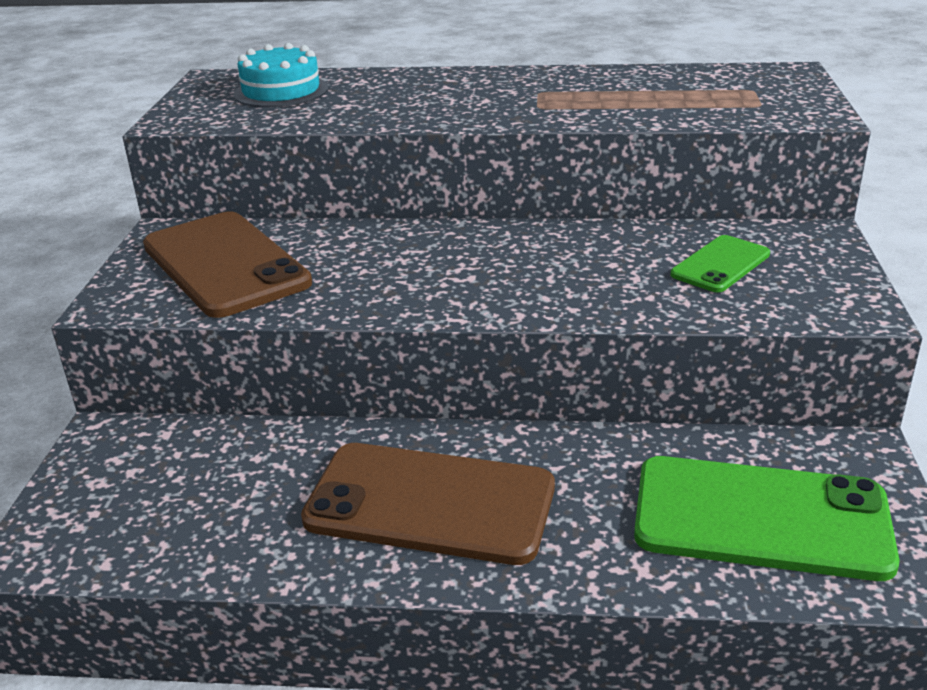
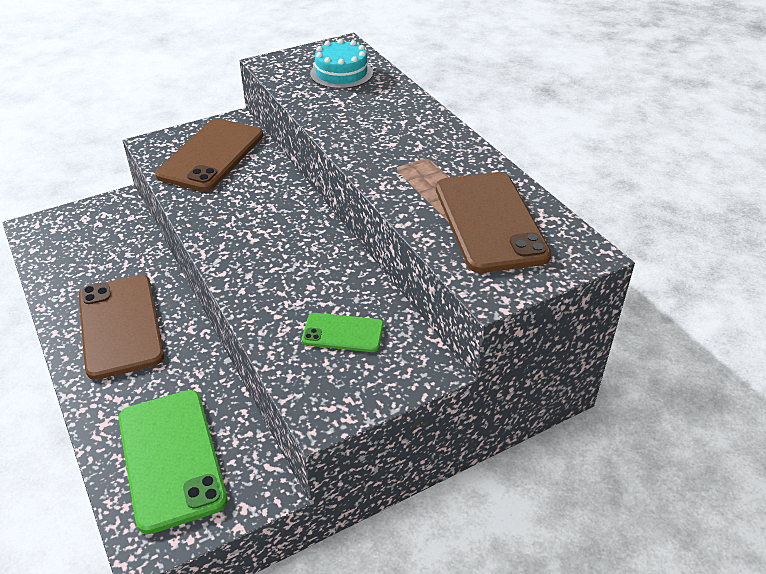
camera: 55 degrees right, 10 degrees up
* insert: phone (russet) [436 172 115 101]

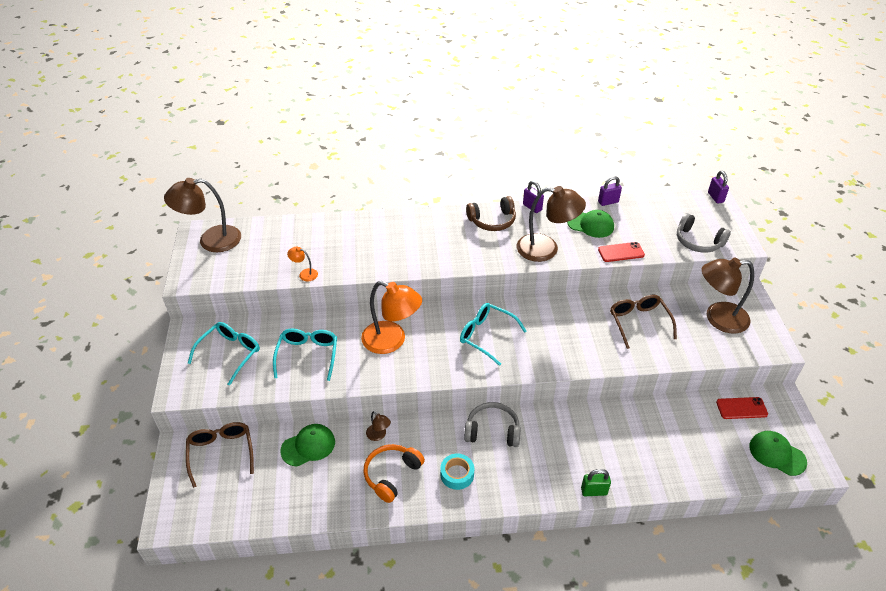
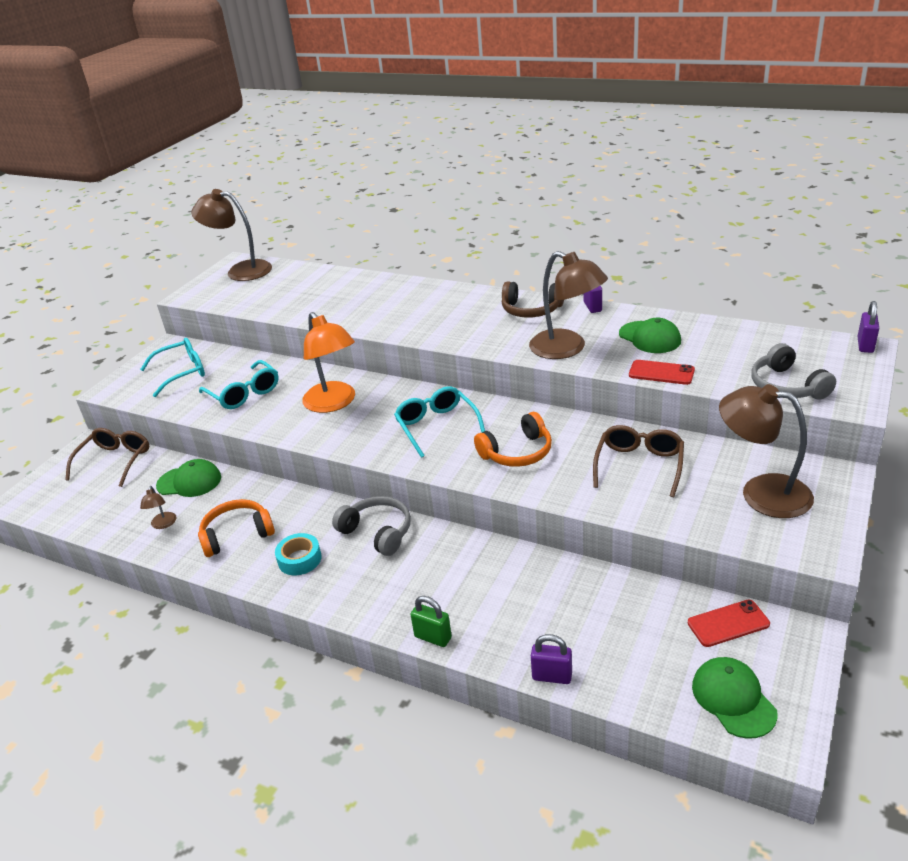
camera: 35 degrees right, 10 degrees down
* rotate: eyeglasses (turquoise) [273 328 64 53] = [199 360 80 49] 105 degrees clockwise
* delete: lamp (orange) [287 247 31 34]
* move: lamp (russet) [366 411 25 30] to [140 486 36 43]
* move: small lock (purple) [598 176 24 30] to [531 634 41 50]
* rotate: phone (red) [716 397 52 22] = [688 599 82 48] 45 degrees counterclockwise
* insert: headset (orange) [474 412 78 55]

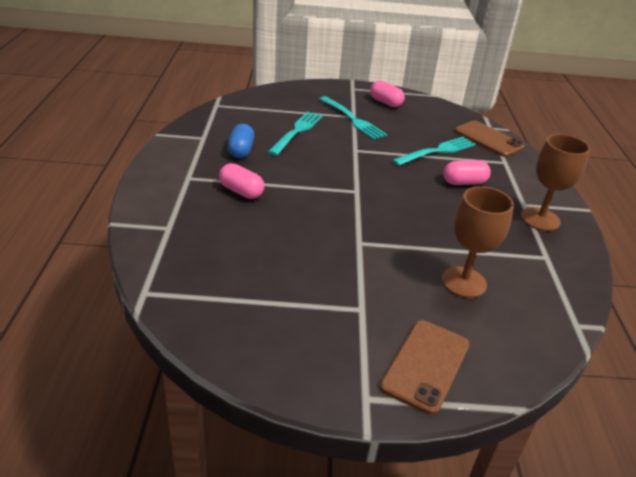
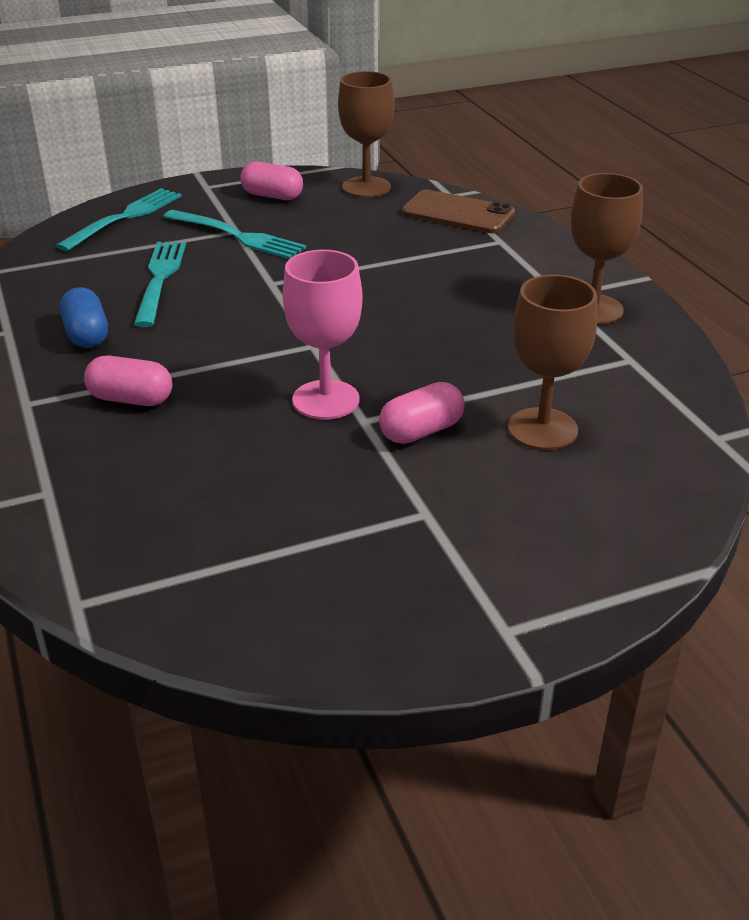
camera: 20 degrees left, 0 degrees up
* delete: phone (russet) [380 320 90 95]
* move: fork (turquoise) [392 137 84 29] to [56 188 126 63]
* move: pill (rose-pink) [443 160 48 25] to [379 382 86 62]
* insert: wine glass (rose-pink) [283 250 80 170]
* insert: wine glass (russet) [338 71 56 127]

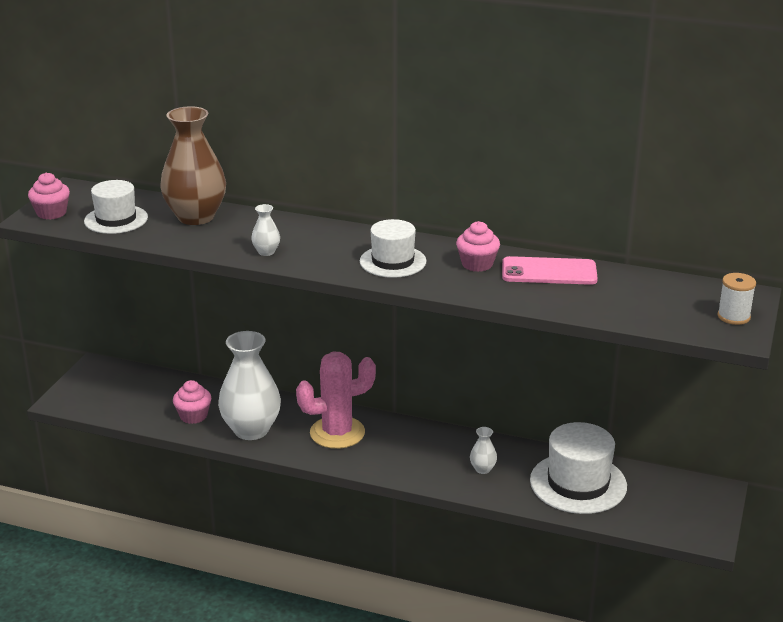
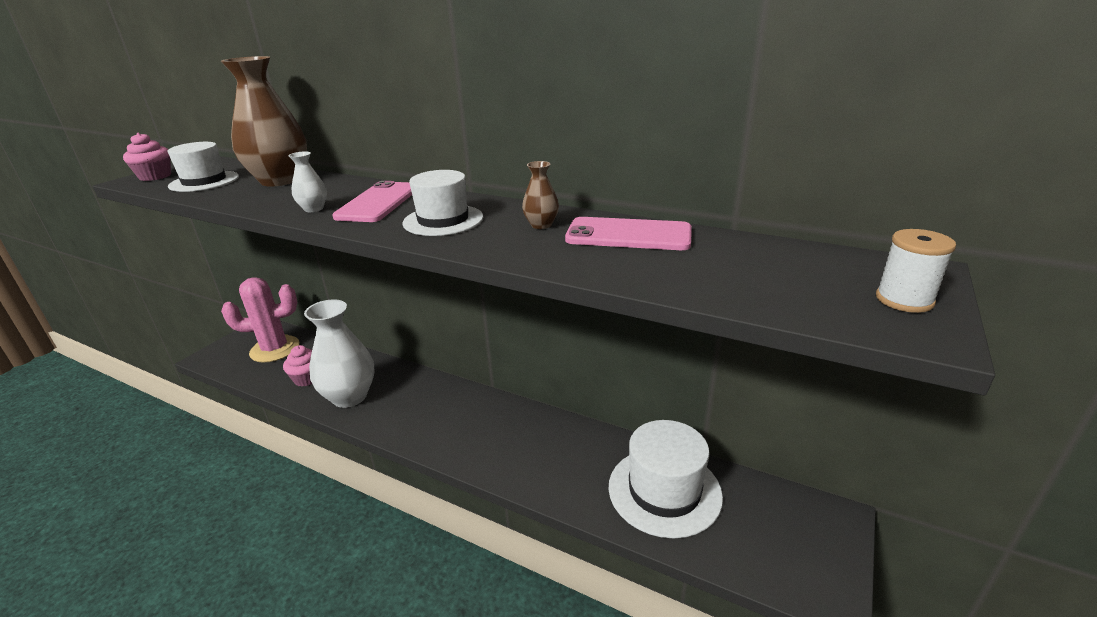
camera: 10 degrees right, 0 degrees up
* move: cactus (rose-pink) [296 352 80 97] to [221 277 78 86]
* replace: fairy cake (rose-pink) [456 221 44 51] to vase (russet) [522 161 37 68]
* delete: vase (white) [470 427 27 47]
* insert: phone (rose-pink) [332 181 80 41]

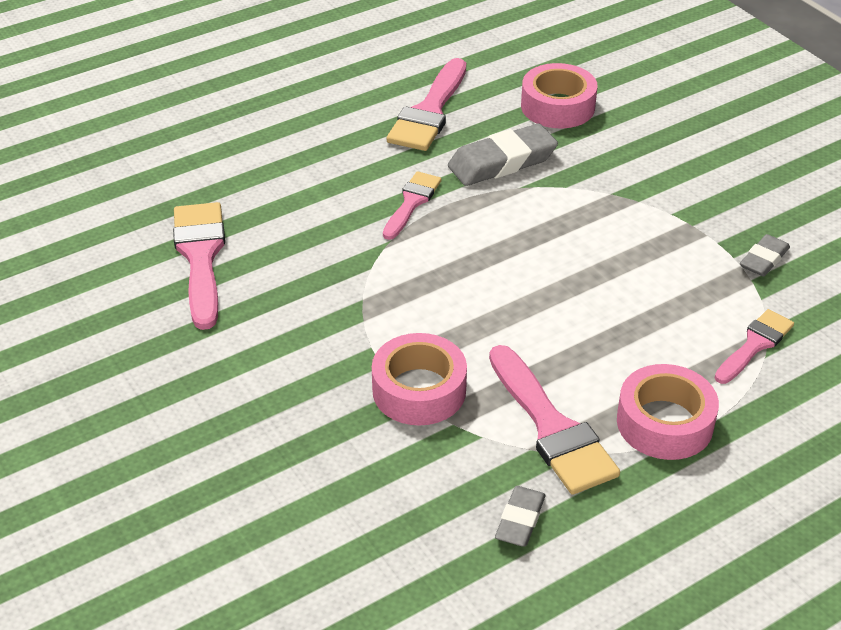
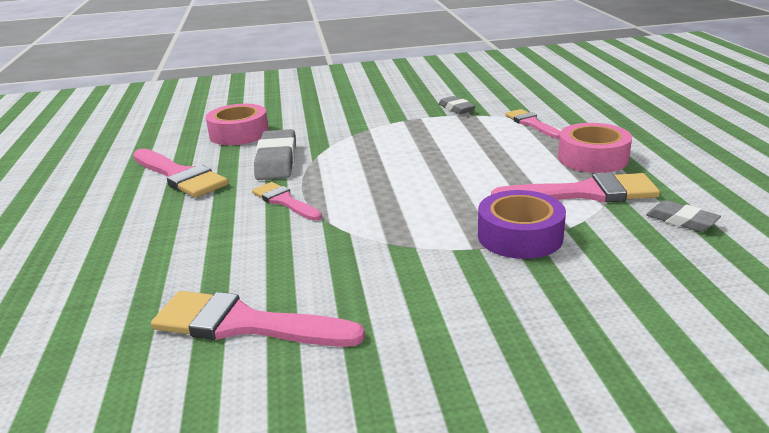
camera: 65 degrees left, 15 degrees down
* recolor: roll of tape (rose-pink) [372 333 95 93] to roll of tape (purple) [478 190 88 69]

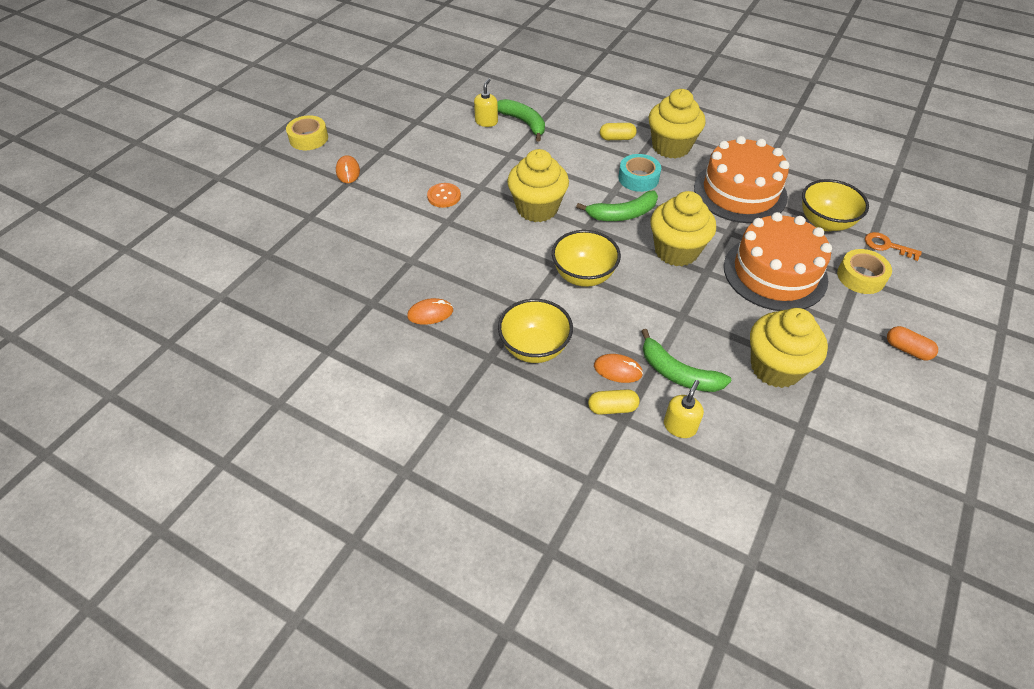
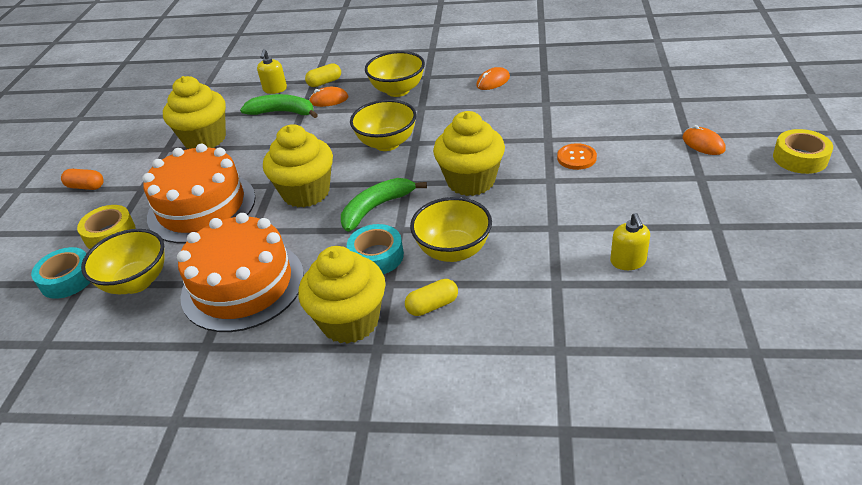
camera: 160 degrees right, 10 degrees down
* delete: banana (green) [497 99 48 43]
* replace: door key (orange) [865 232 57 29] to roll of tape (turquoise) [31 247 59 52]
* insert: deep dish (bright yellow) [410 197 82 65]

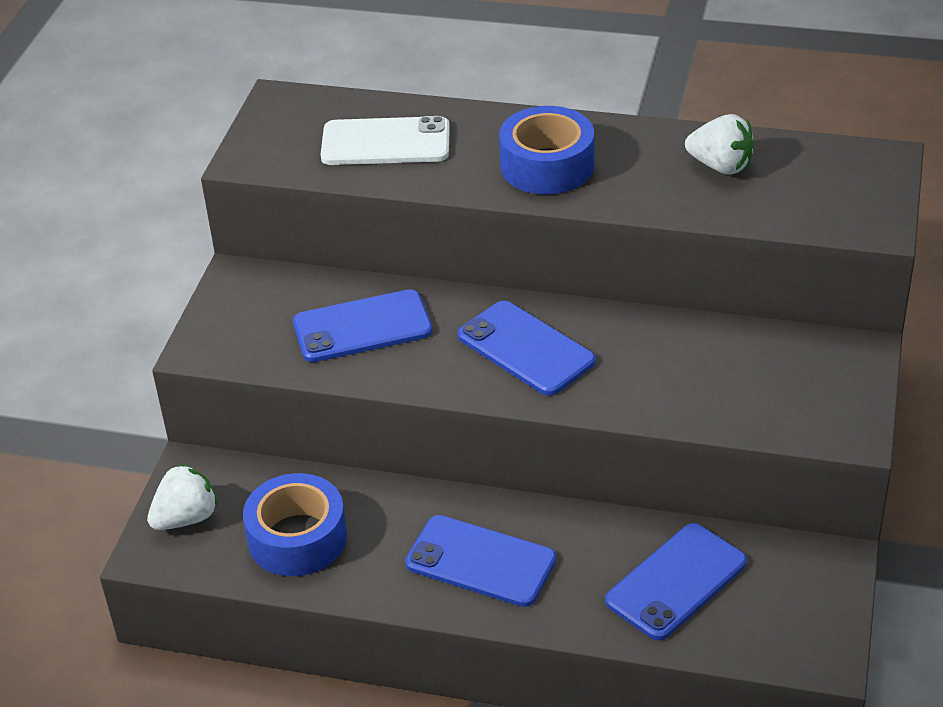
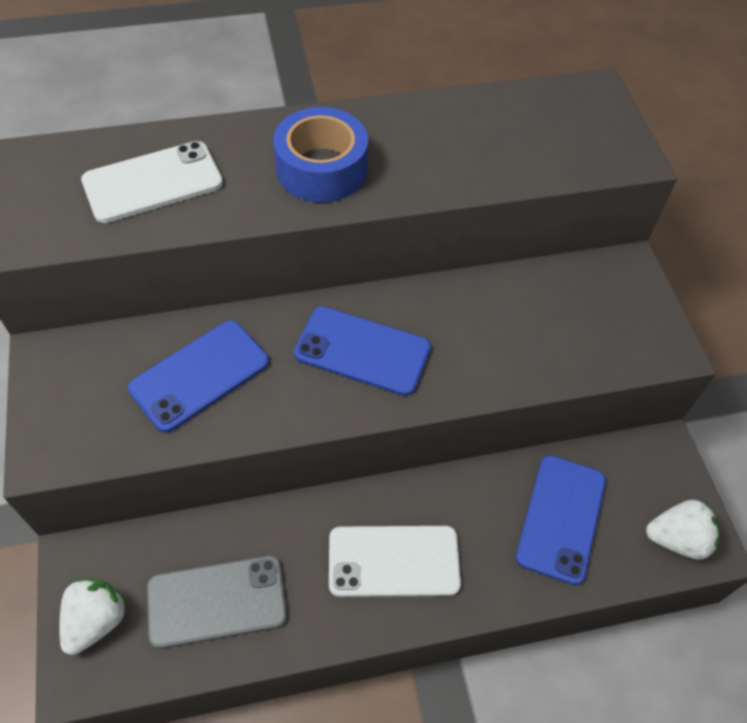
camera: 30 degrees left, 15 degrees up
* replace: roll of tape (blue) [243 473 104 103] to phone (gray) [147 556 140 93]
* recolor: phone (blue) [405 515 151 92] to phone (white) [329 526 132 71]
* move: toy strawberry (white) [685 114 69 61] to [646 499 74 61]

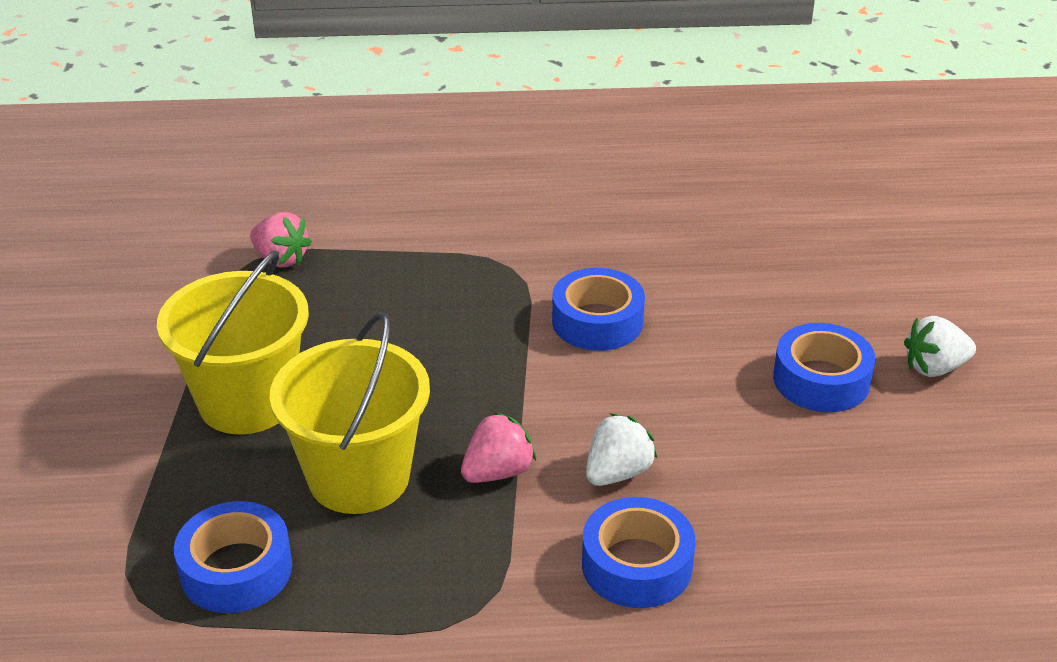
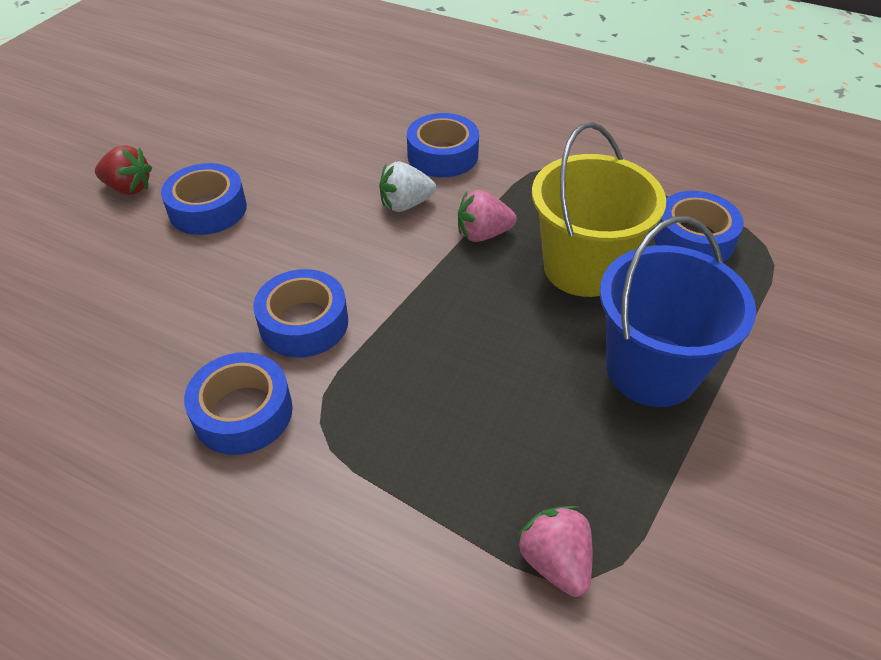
camera: 150 degrees left, 10 degrees up
* recolor: pail (bright yellow) [157 250 152 184] to pail (blue) [600 216 156 191]
* recolor: toy strawberry (white) [904 316 72 61] to toy strawberry (red) [95 145 57 50]
* insert: roll of tape (blue) [184 352 109 103]

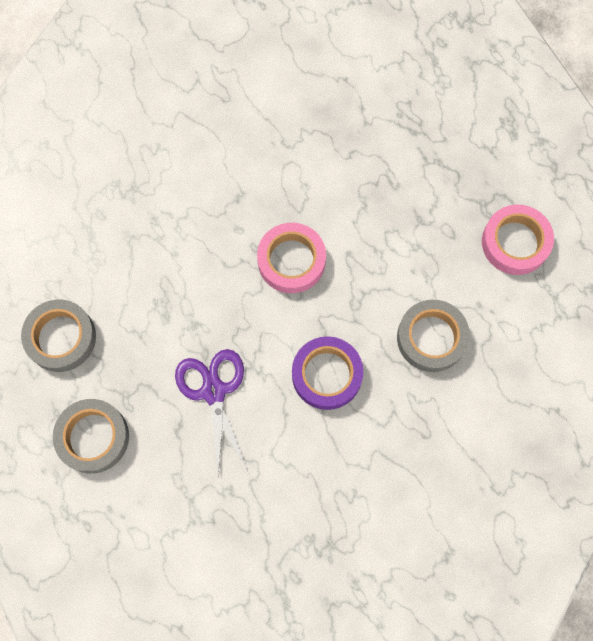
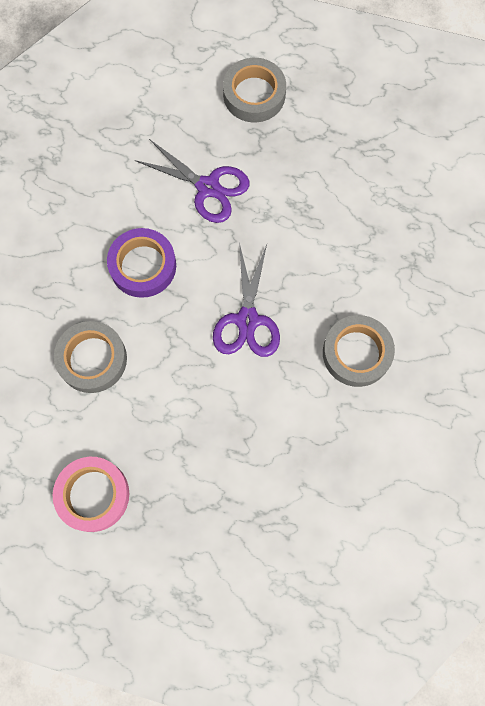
camera: 135 degrees right, 0 degrees up
* move: roll of tape (gray) [21 299 75 73] to [323 315 72 72]
* replace: roll of tape (rose-pink) [257 223 69 70] to shears (purple) [213 243 67 114]

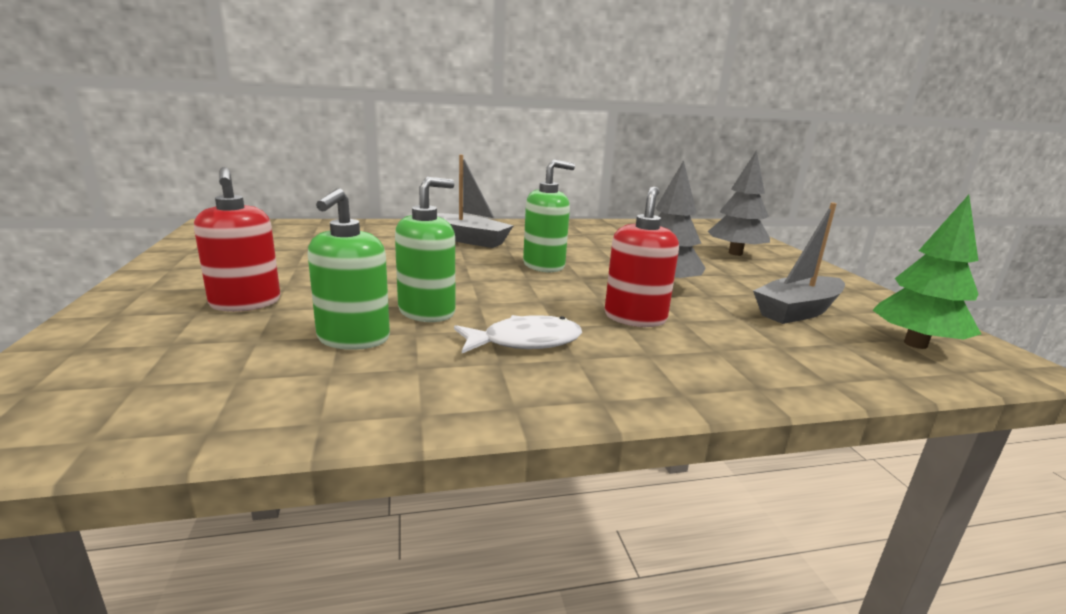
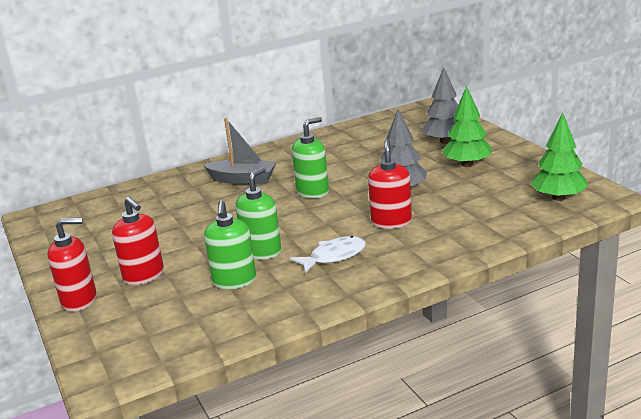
camera: 10 degrees left, 5 degrees up
* delete: boat (gray) [753 203 92 121]
* insert: pump bottle (red) [47 218 50 94]
* insert: tree (green) [442 86 50 81]

